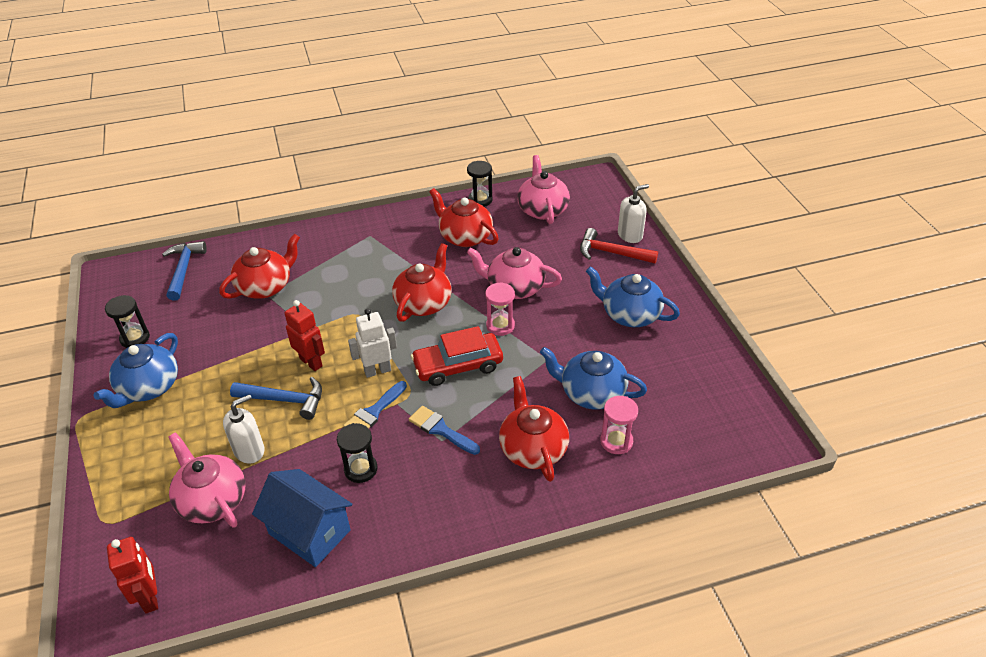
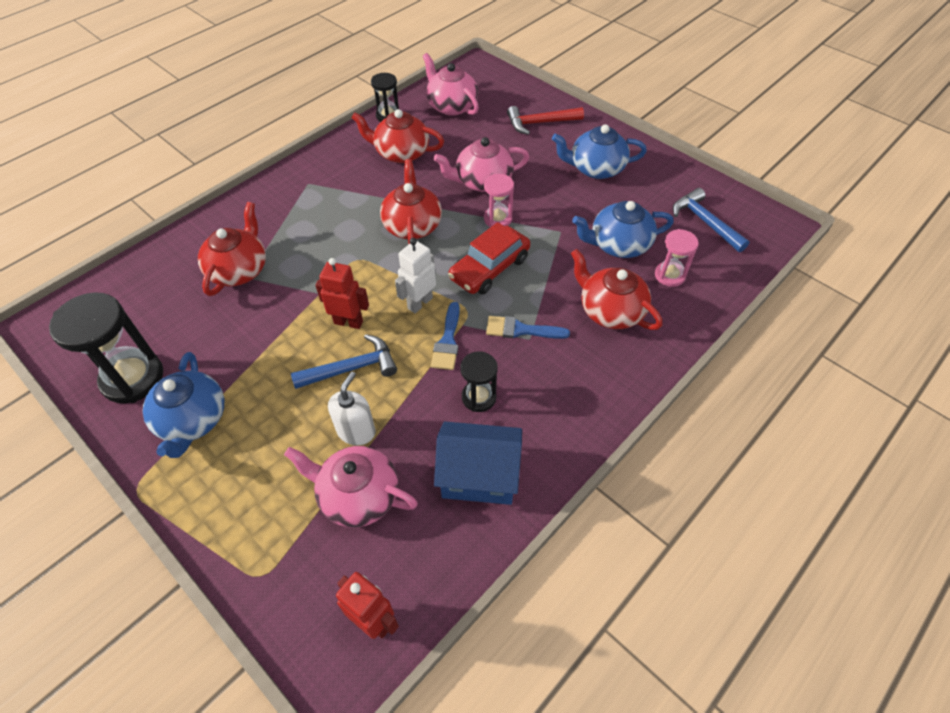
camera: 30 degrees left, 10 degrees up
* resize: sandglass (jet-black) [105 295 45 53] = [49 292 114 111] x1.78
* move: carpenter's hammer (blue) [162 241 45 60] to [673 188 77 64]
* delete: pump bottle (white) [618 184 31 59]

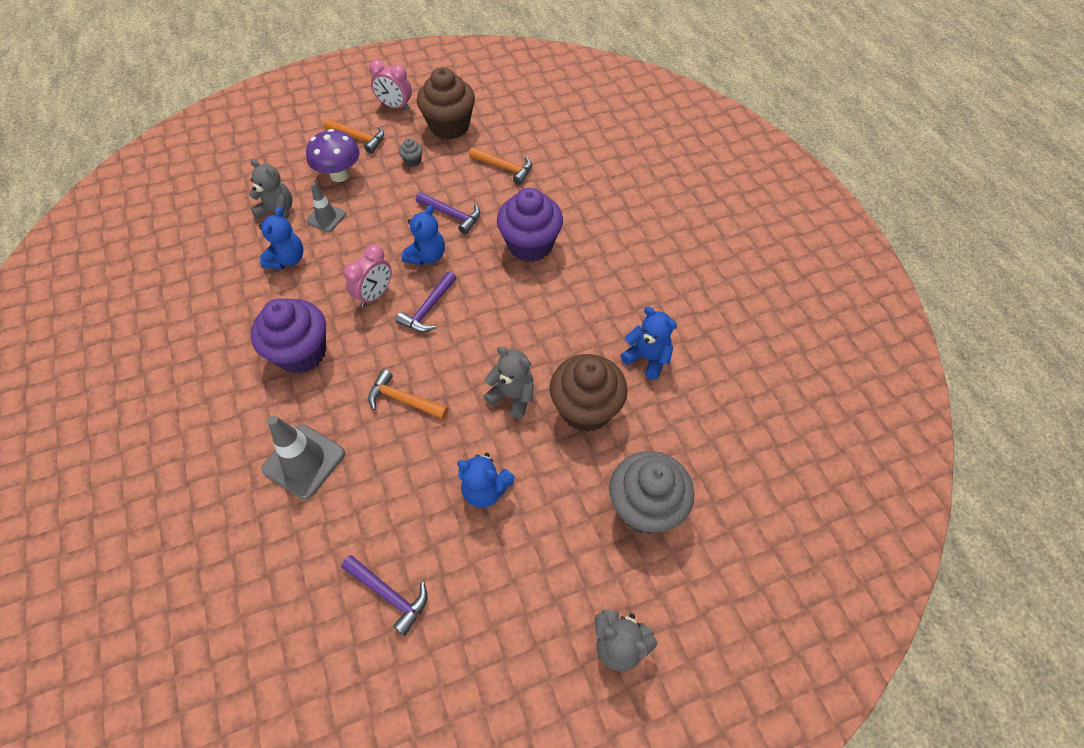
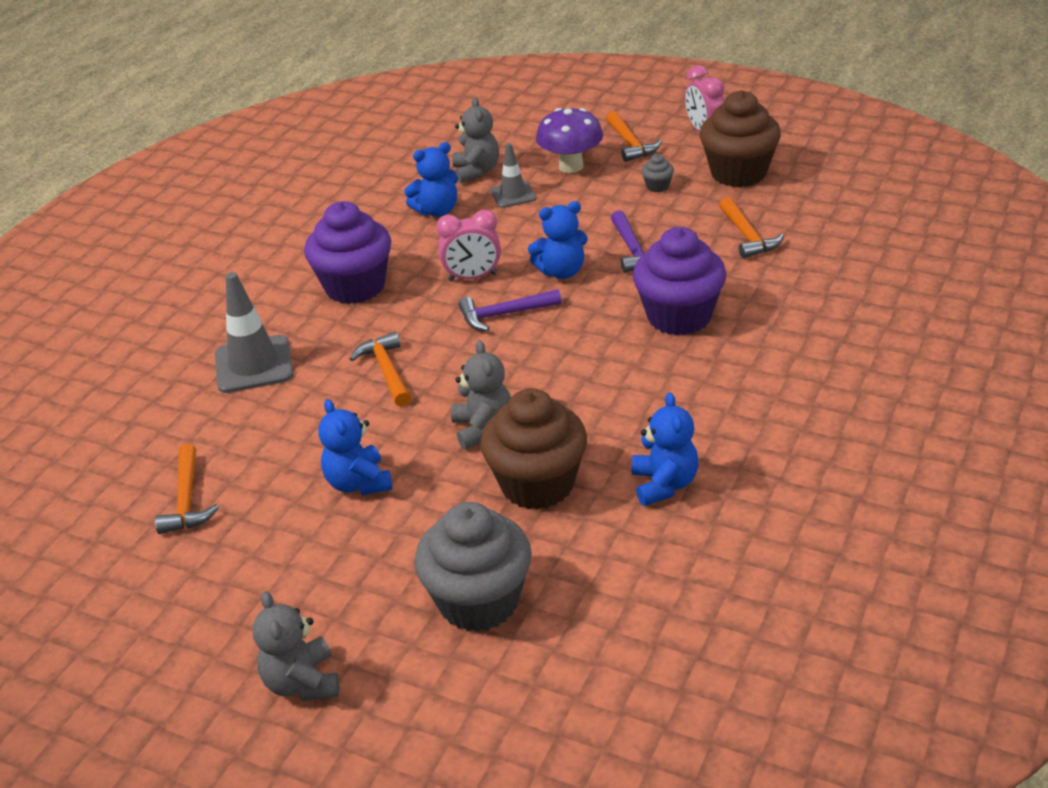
camera: 50 degrees right, 20 degrees down
* recolor: carpenter's hammer (purple) [341 555 86 81] to carpenter's hammer (orange) [155 444 64 90]

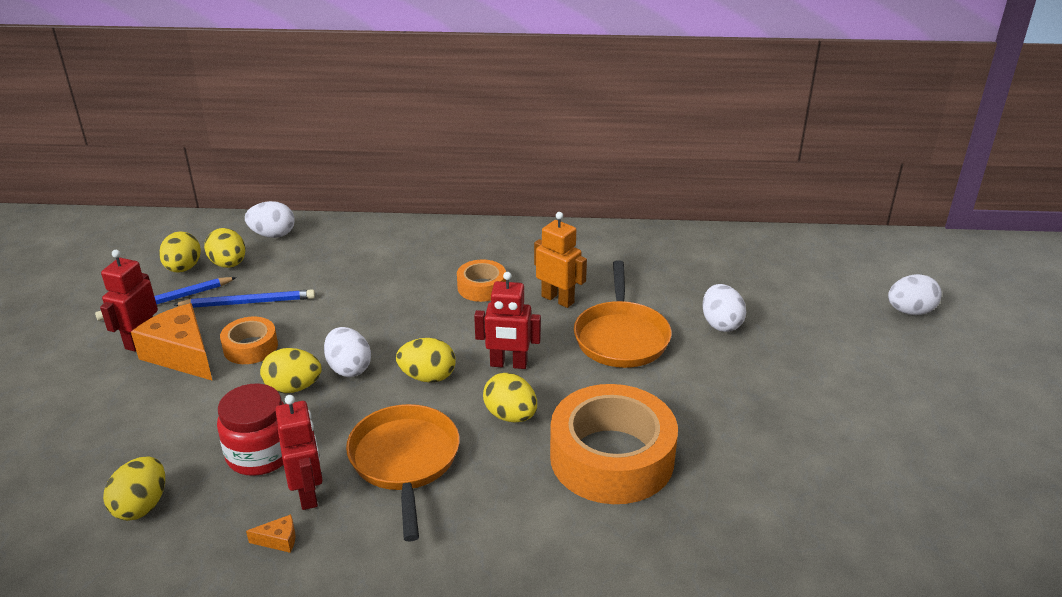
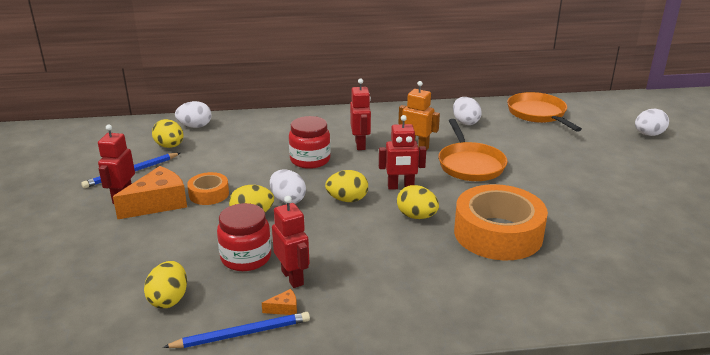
camera: 10 degrees left, 5 degrees down
* rotate: cheese wedge (orange) [131 303 82 78] = [113 166 74 54] 105 degrees clockwise
* delete: egg (bright yellow) [159 231 42 42]
* move: wooden pencil (blue) [173 289 142 19] to [163 312 147 36]
* move: frying pan (orange) [346 404 114 138] to [507 92 75 40]
* replace: roll of tape (orange) [457 260 49 42] to robot figure (red) [350 79 21 71]
* move: egg (white) [702 284 44 48] to [453 97 28 28]
* insert: preserve jar (red) [289 116 42 53]

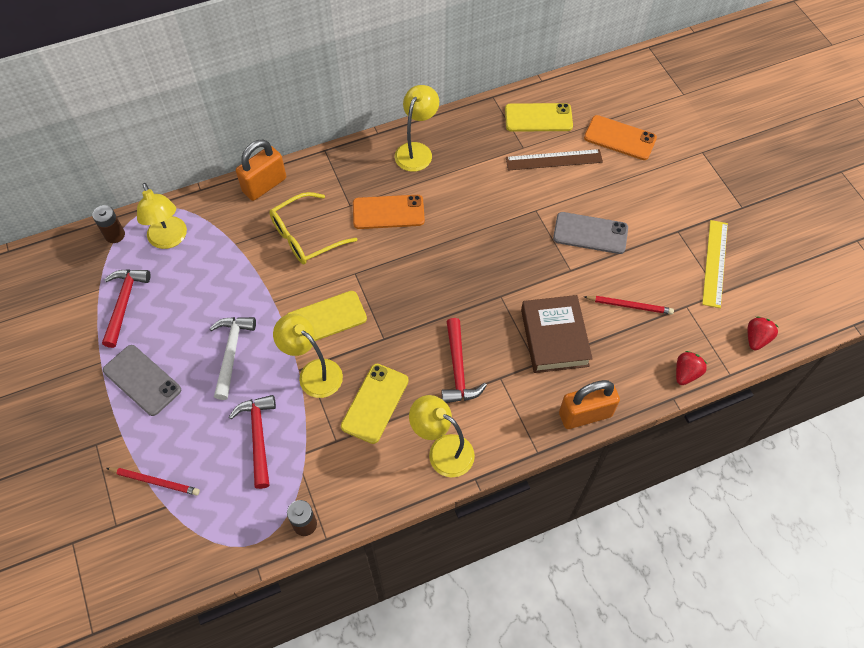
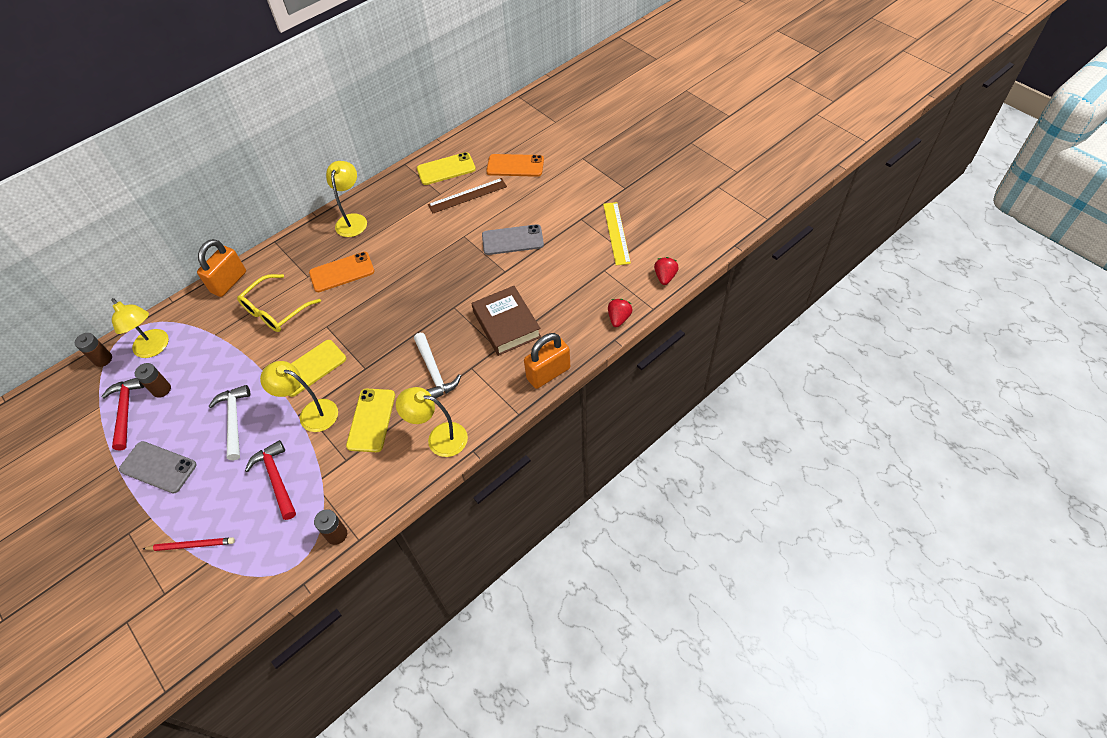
camera: 15 degrees left, 5 degrees down
* recolor: carpenter's hammer (red) [442 318 45 85] to carpenter's hammer (white) [414 333 47 65]
* delete: wooden pencil (red) [584 296 90 19]
* insert: battery (russet) [135 363 36 35]

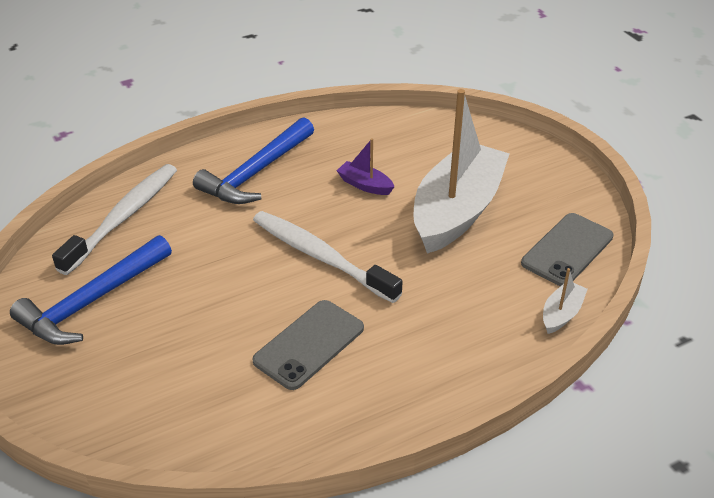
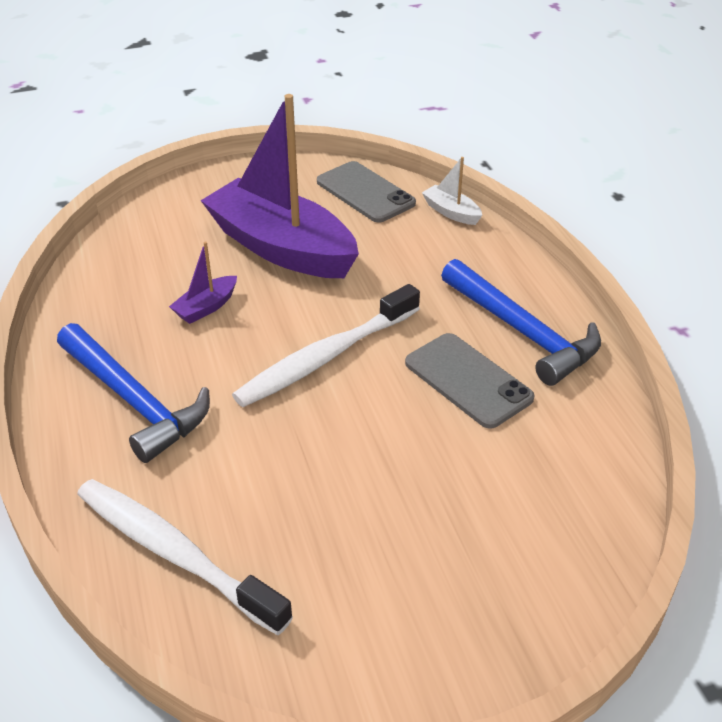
camera: 80 degrees left, 0 degrees up
* move: carpenter's hammer (blue) [10 235 162 110] to [441 259 160 127]
* recolor: boat (white) [414 89 95 165] to boat (purple) [200 94 159 184]

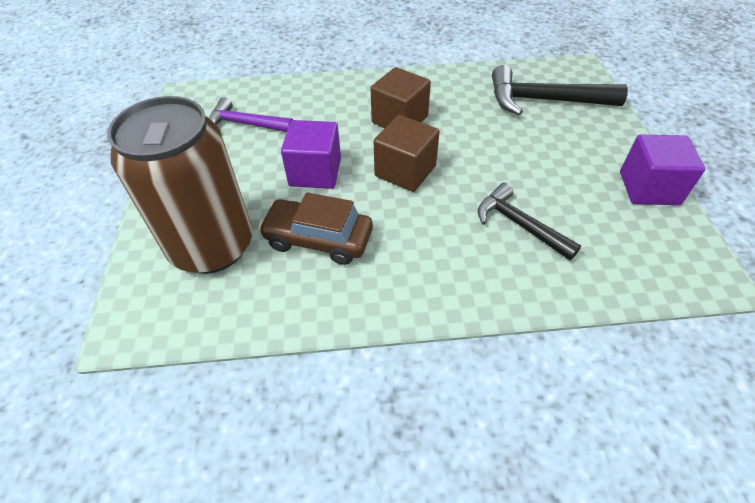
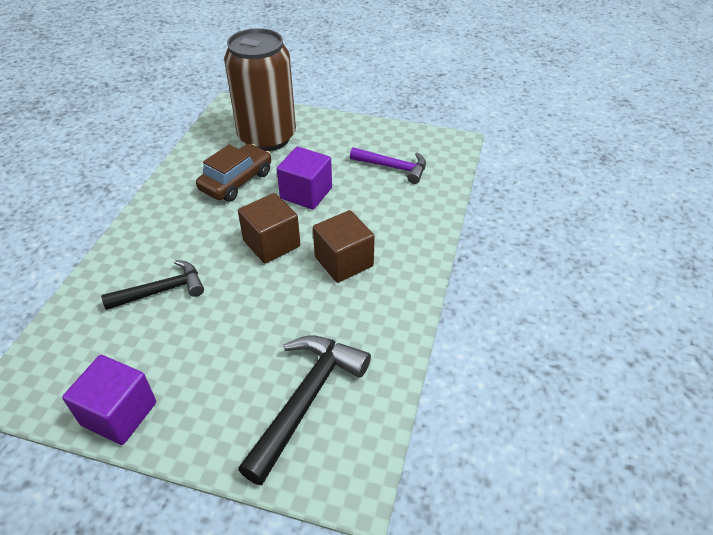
camera: 110 degrees right, 5 degrees down
* rotate: carpenter's hammer (purple) [209 97 84 35] = [350 147 76 37] 75 degrees clockwise

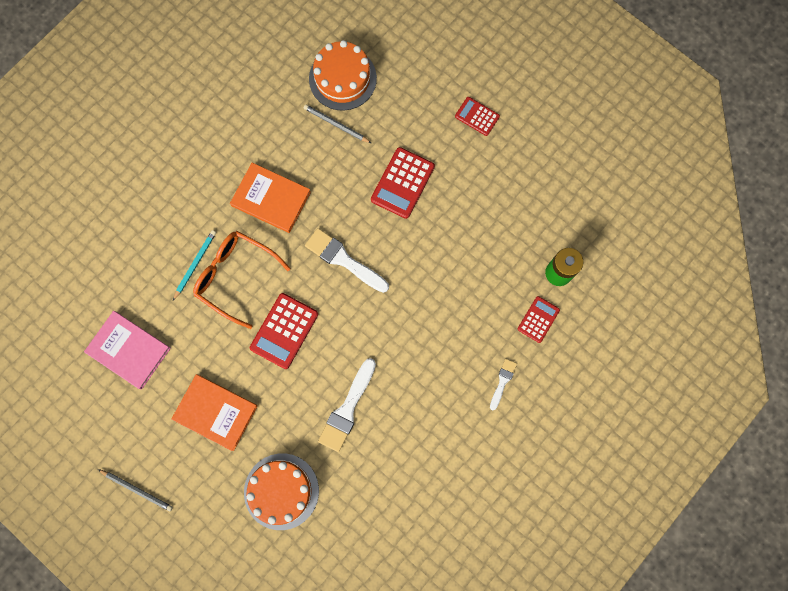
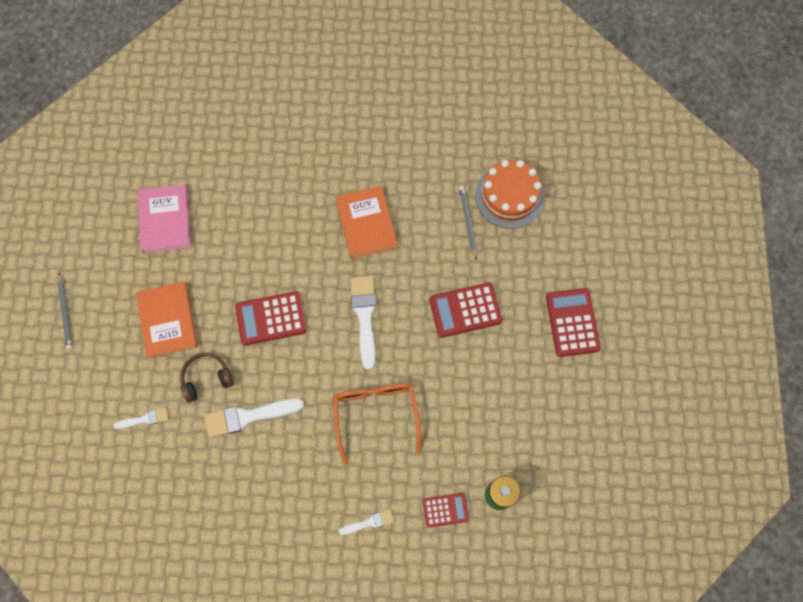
camera: 50 degrees right, 5 degrees down
* delete: wooden pencil (turquoise) [173 230 43 70]
* move: eyeglasses (orange) [193 231 97 98] to [333 383 88 82]
* replace: gateau (orange) [244 453 75 77] to brush (white) [114 408 54 21]
* resize: pocket calculator (red) [455 97 45 39] = [546 288 55 69] x1.62
* insert: headset (russet) [180 353 54 50]

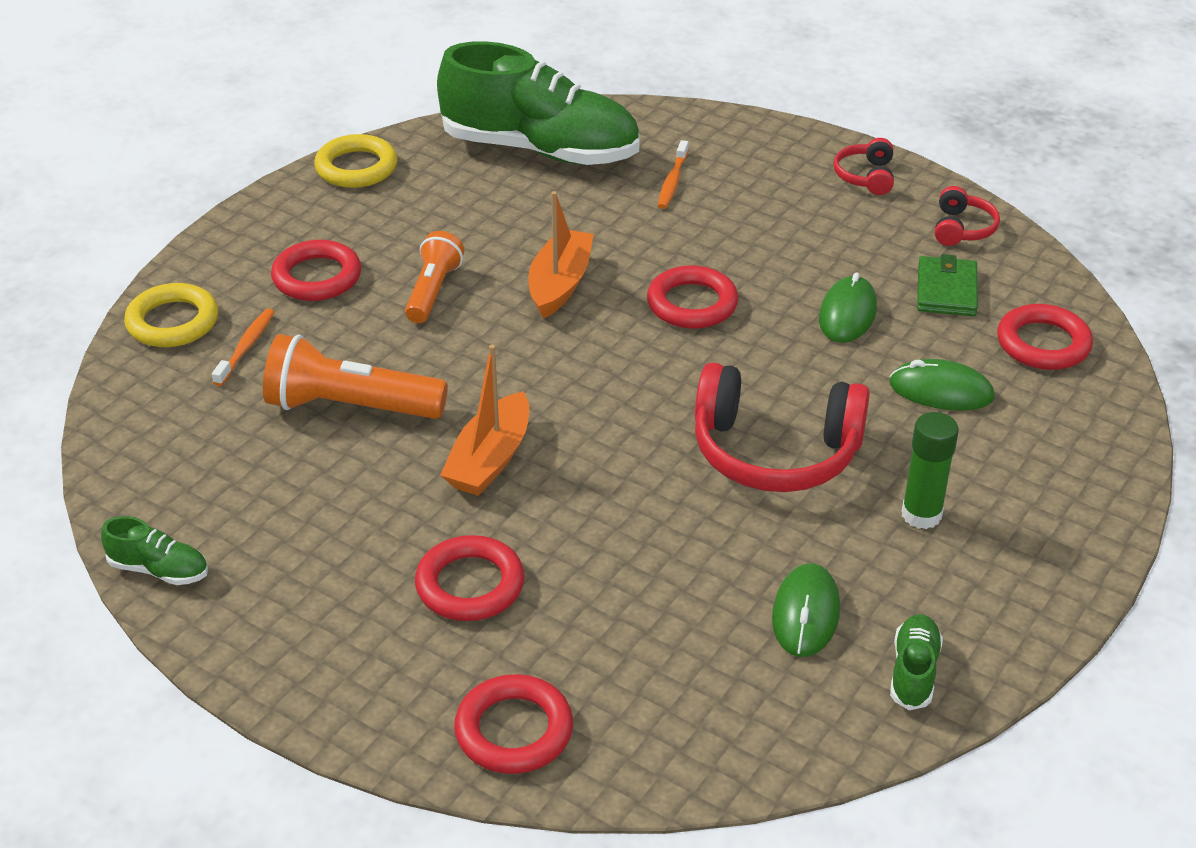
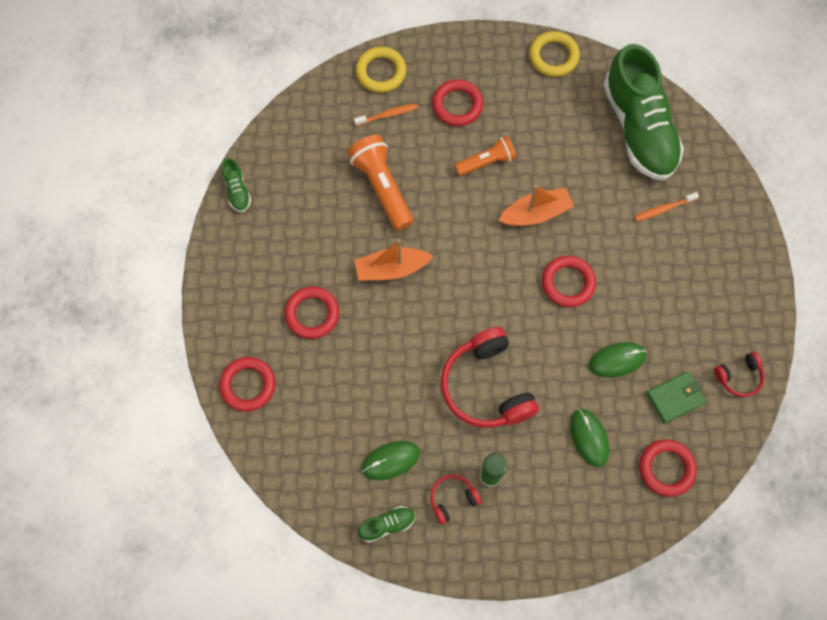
camera: 55 degrees right, 30 degrees up
* move: headset (red) [834 138 60 57] to [430 474 52 50]

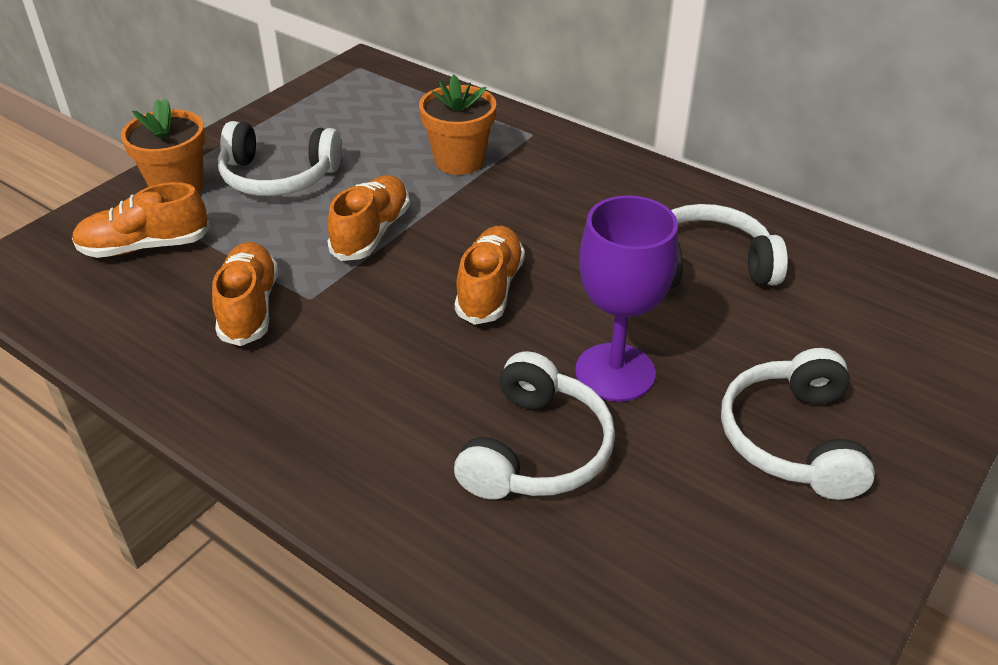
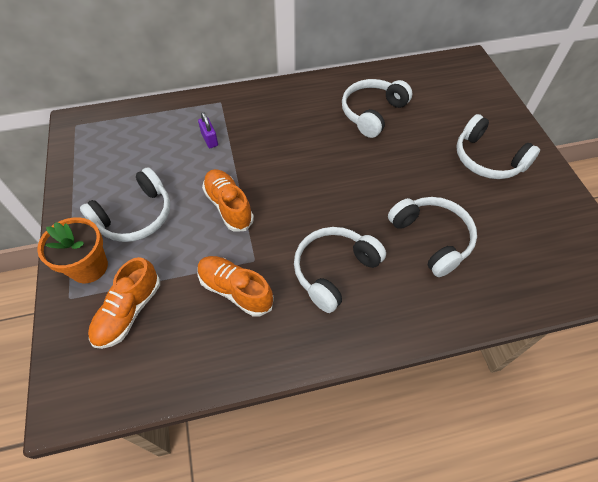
camera: 50 degrees left, 15 degrees up
* replace: plant pot (orange) [419 74 77 101] to small lock (purple) [198 112 20 36]
* delete: shoe (orange) [455 226 70 99]
* delete: wine glass (purple) [575 196 103 206]
* insert: headset (white) [294 227 92 86]

